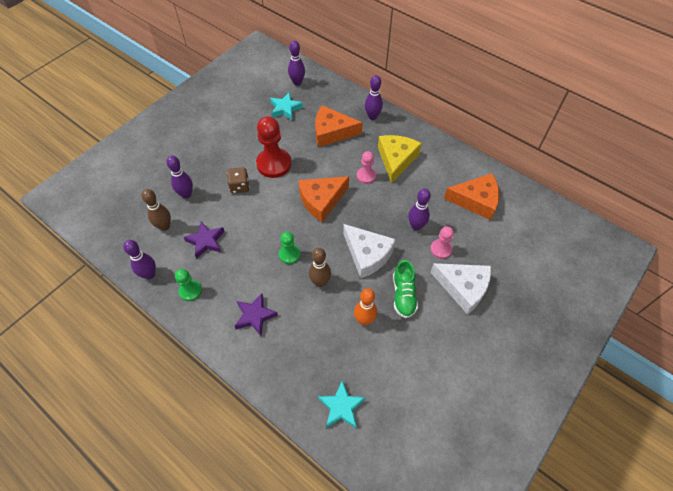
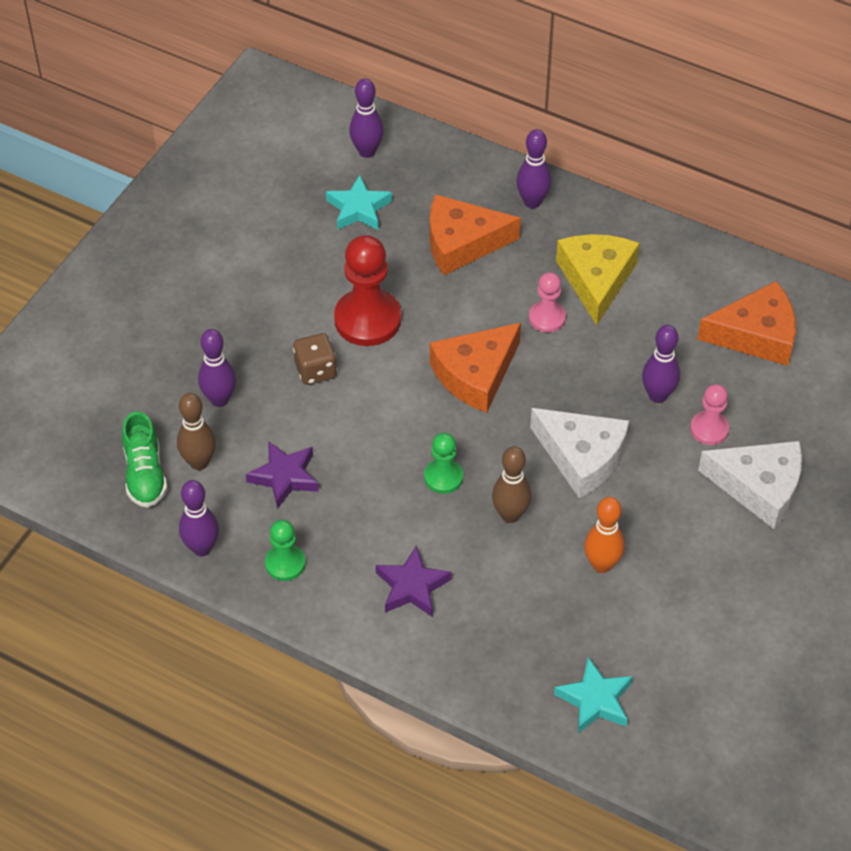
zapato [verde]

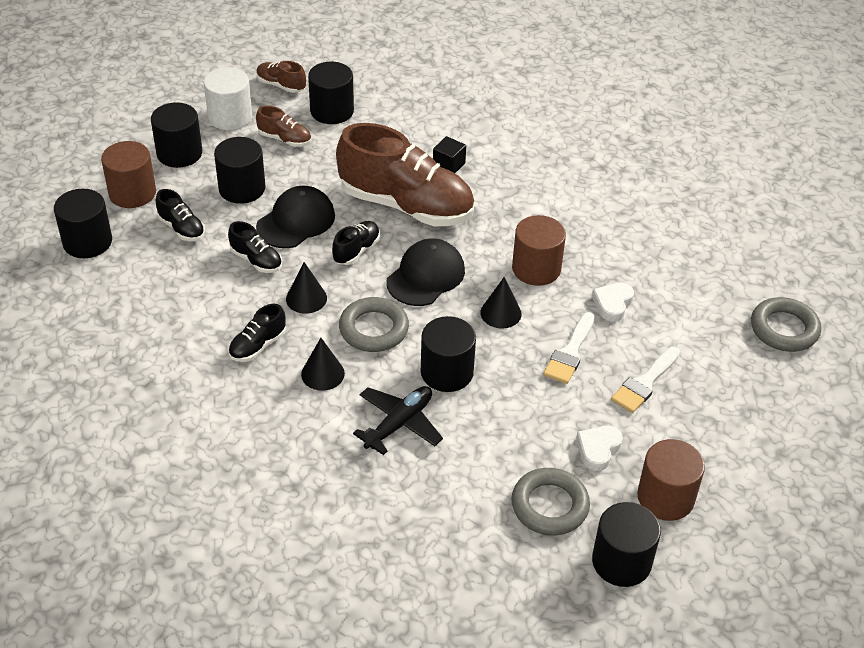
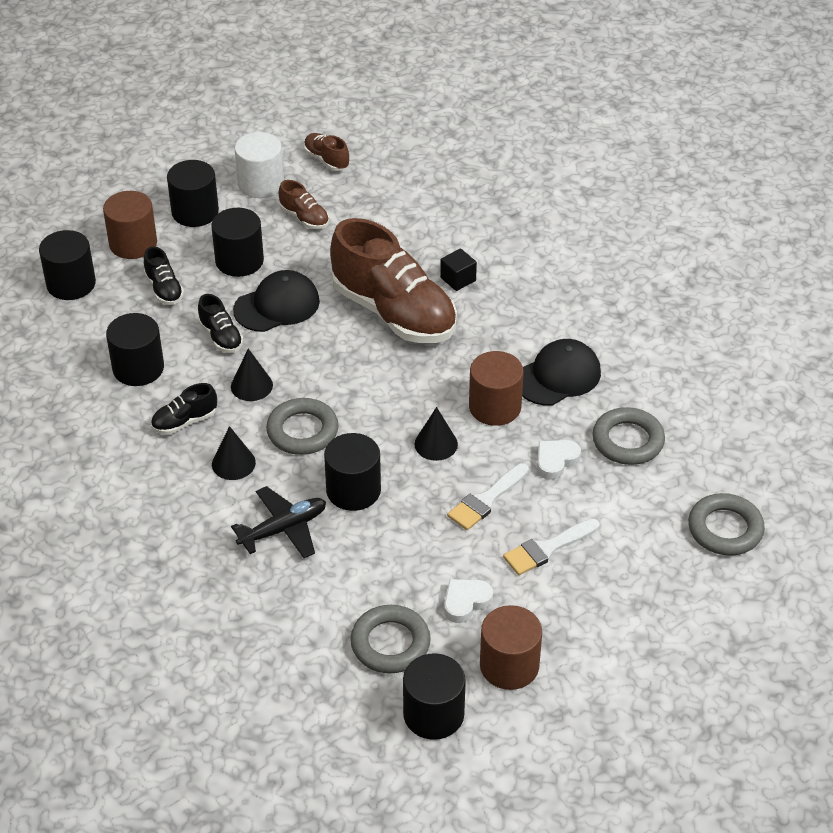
zapato [negro] (4th from left in the first image)
anillo [gris] (3rd from left)
cilindro [negro] (2nd from left)
gorra [negro] (2nd from left)

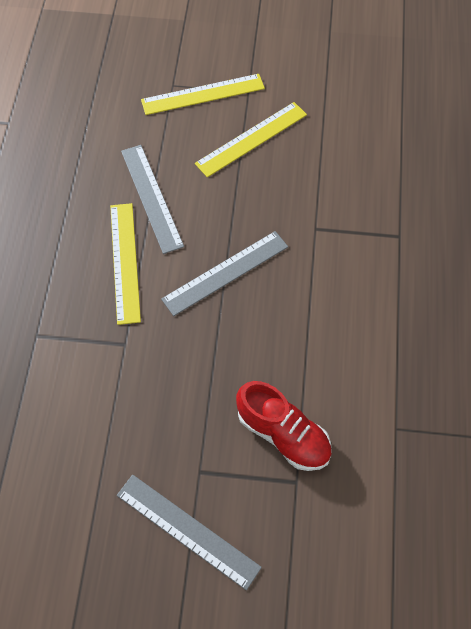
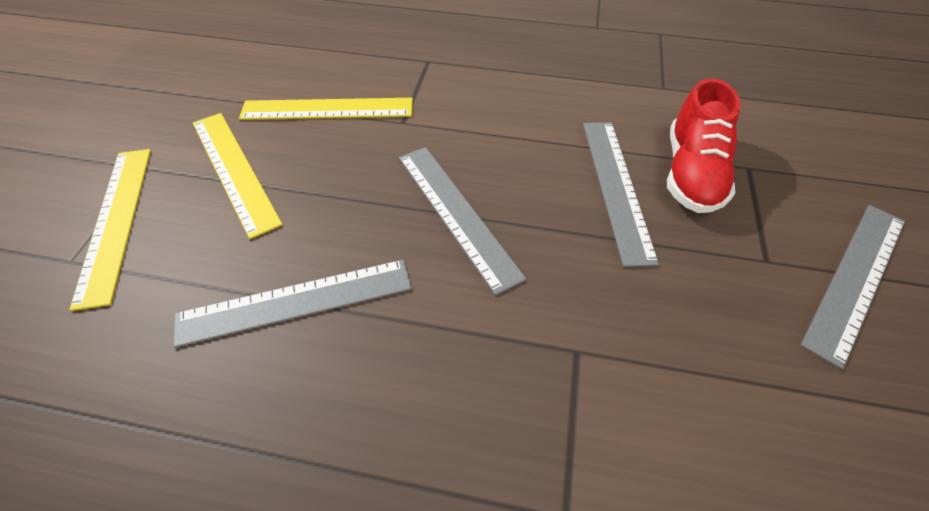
regla [gris] (3rd from left)
regla [amarillo] (3rd from left)
zapato [rojo]

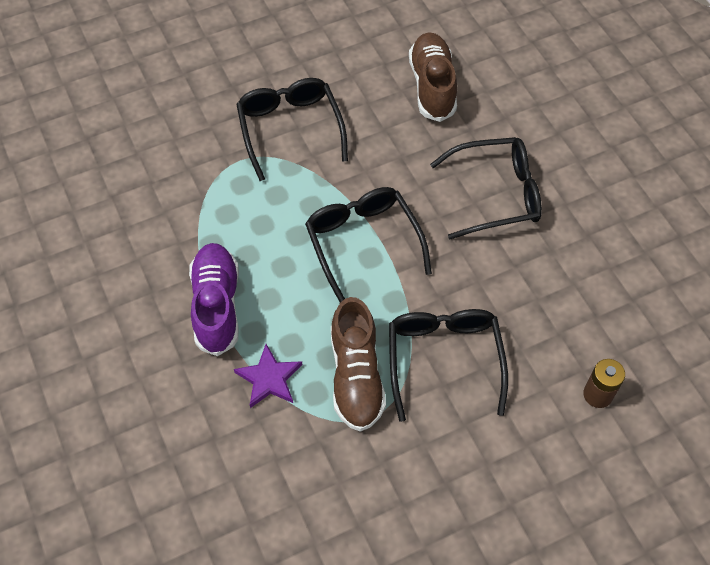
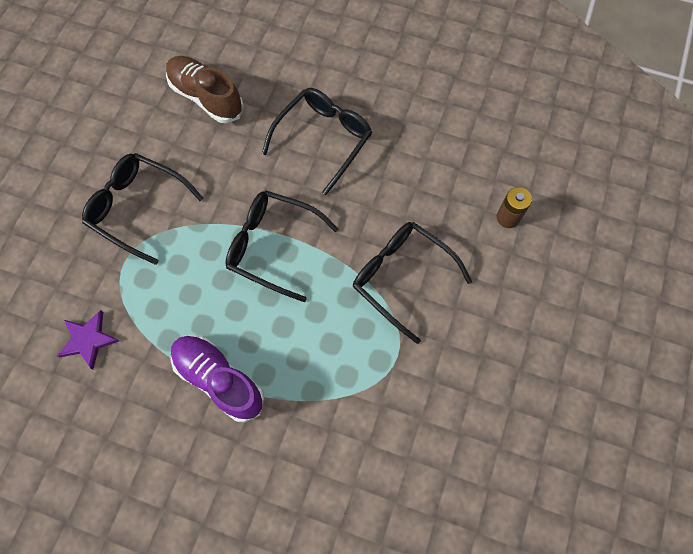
zapato [marrón] (1st from left in the first image)
estrella [morado]

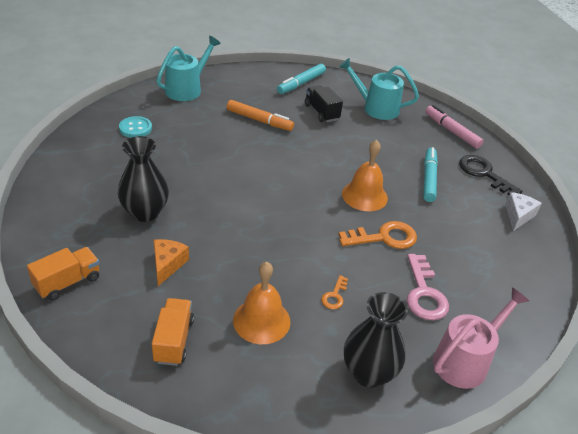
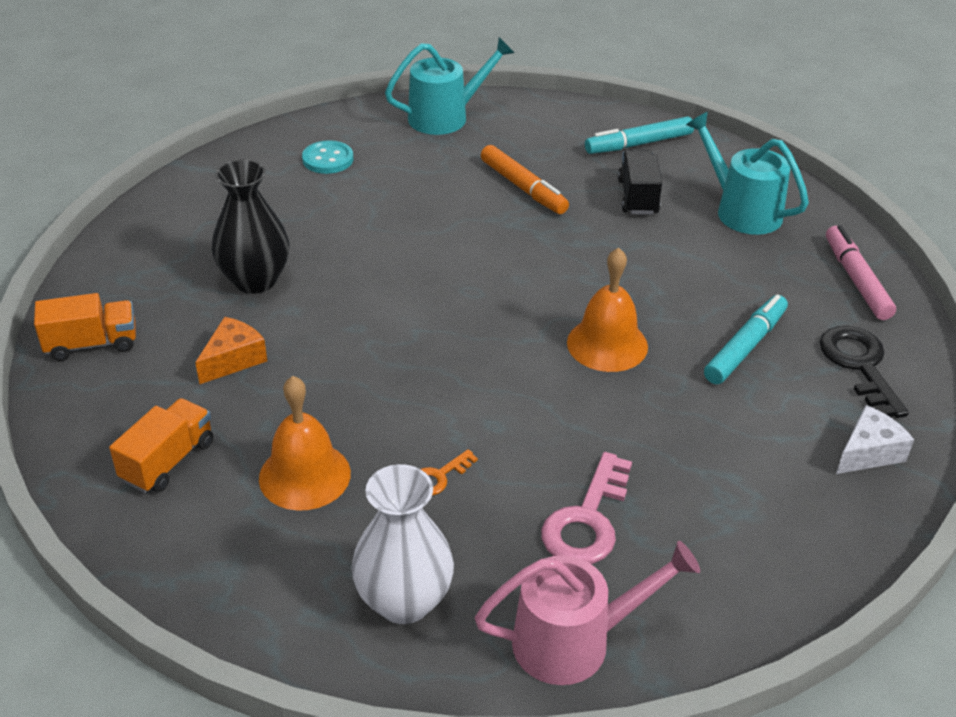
llave [naranja] (2nd from left in the first image)
florero [blanco]

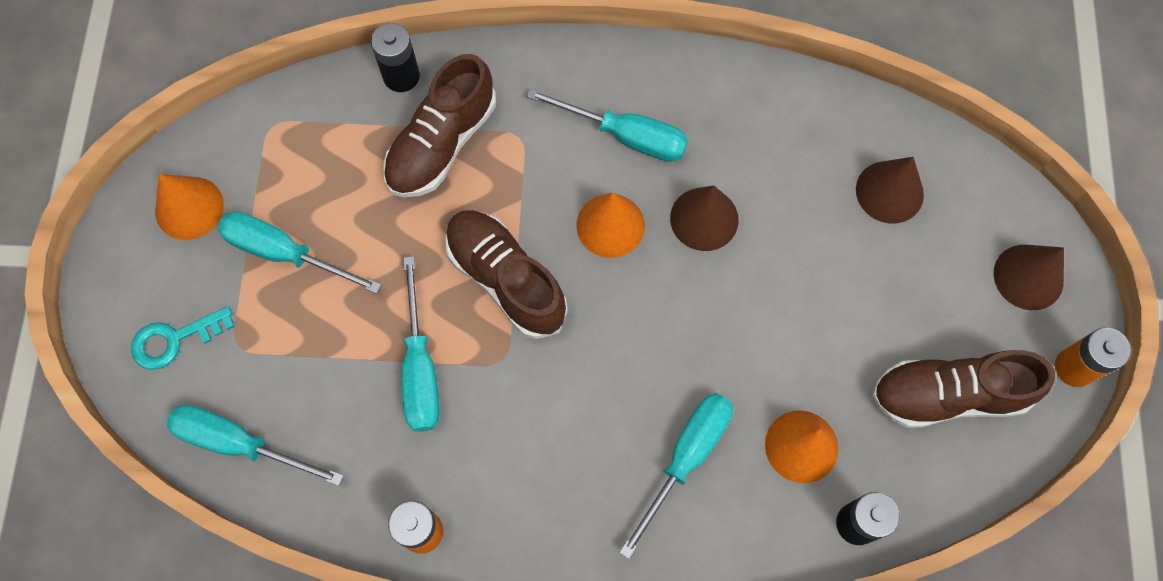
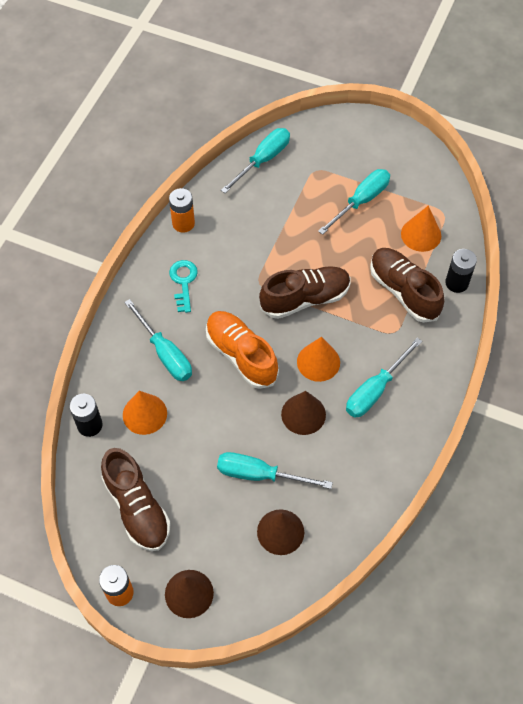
zapato [naranja]
llave [turquesa]
cono [naranja] (3rd from left)
destornillador [turquesa] (3rd from left)
zapato [marrón] (1st from left)

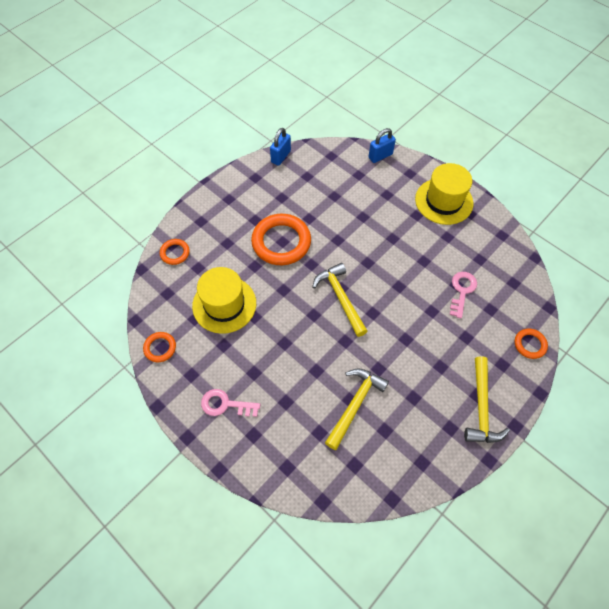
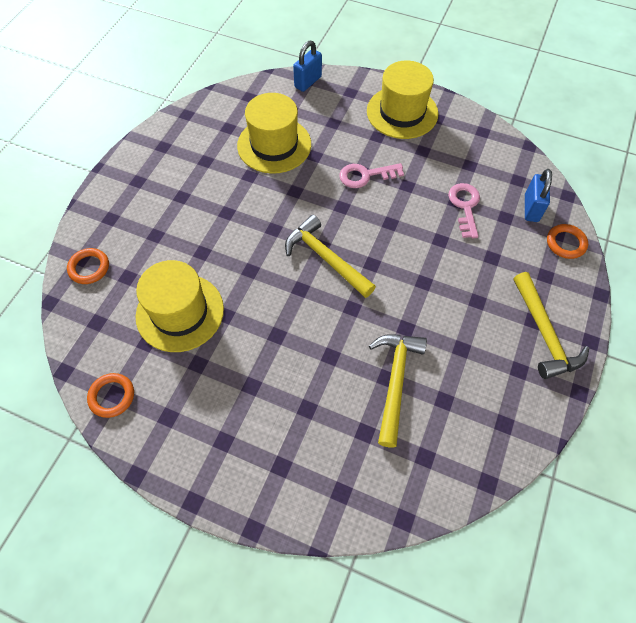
anillo [naranja] (3rd from left in the first image)
sombrero [amarillo] (2nd from left)
llave [rosa] (1st from left)
candado [azul] (2nd from left)

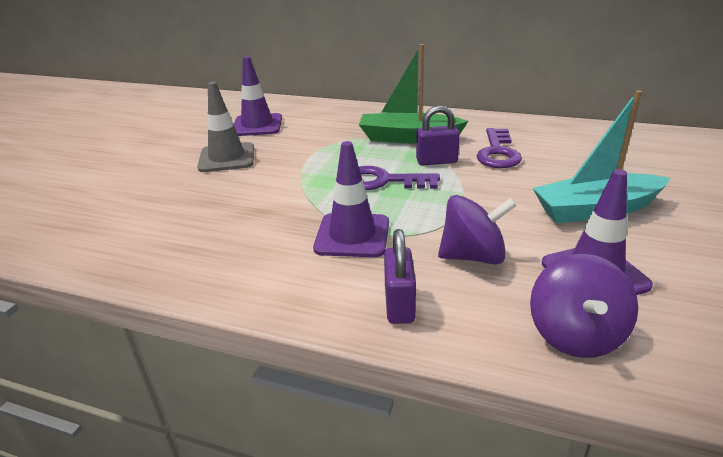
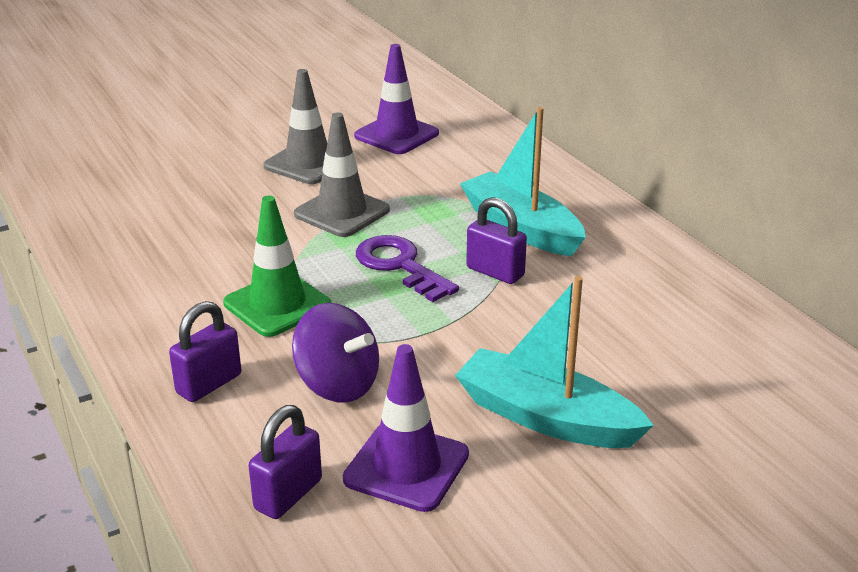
llave [morado] (2nd from left in the first image)
cono de tráfico [gris] (2nd from left)
candado [morado] (2nd from left)
cono de tráfico [verde]
barco [turquesa] (1st from left)

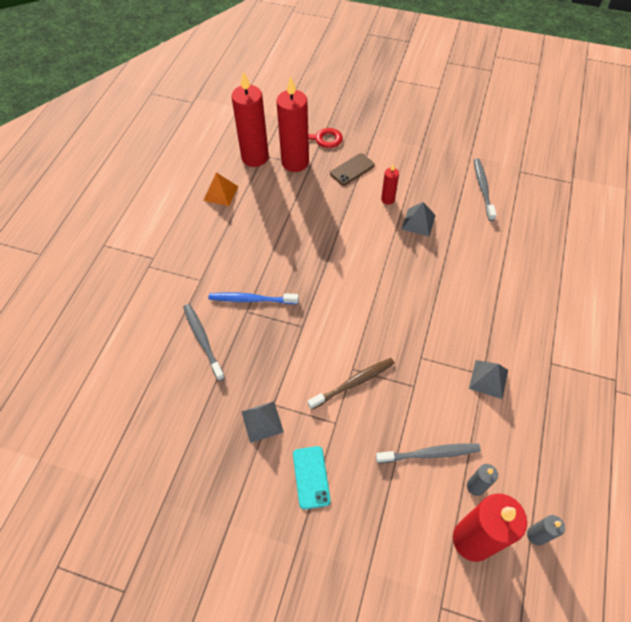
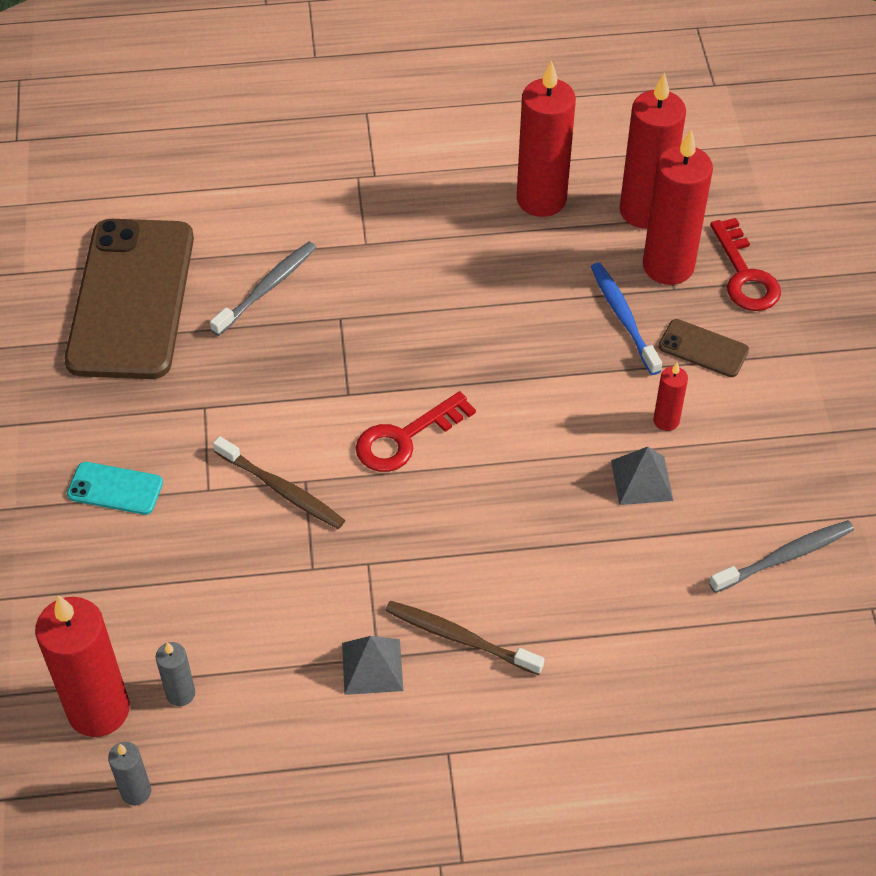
pirámide [gris] (1st from left in the first image)
cepillo de dientes [gris] (2nd from left in the first image)
móvil [marrón] (1st from left)
llave [rojo] (1st from left)
cepillo de dientes [marrón] (2nd from left)
cepillo de dientes [azul]
vela [rojo] (2nd from left)
móvil [turquesa]

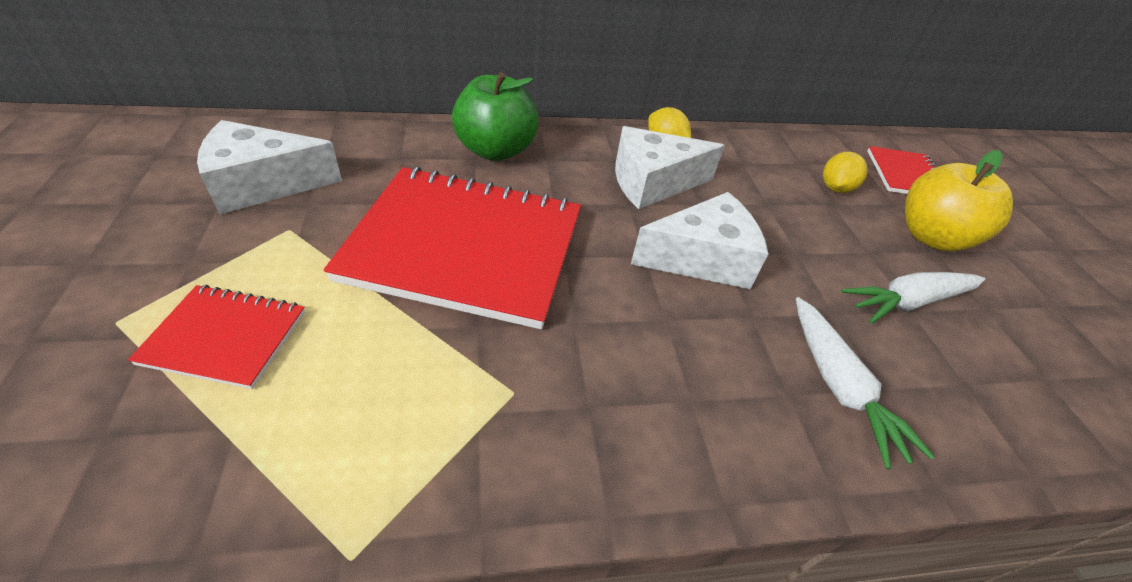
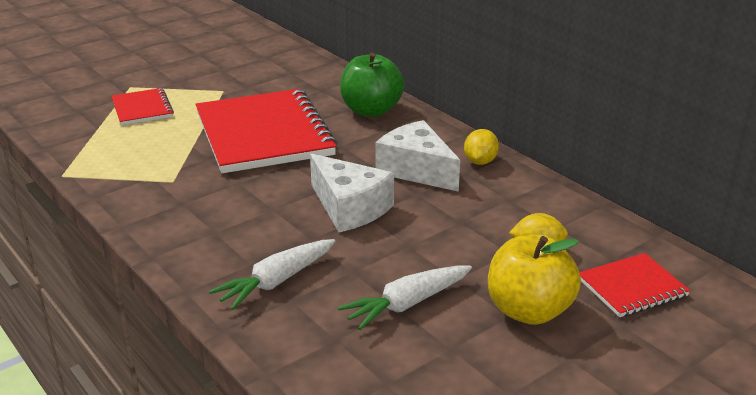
queso [blanco] (1st from left in the first image)
zanahoria [blanco] (2nd from left)

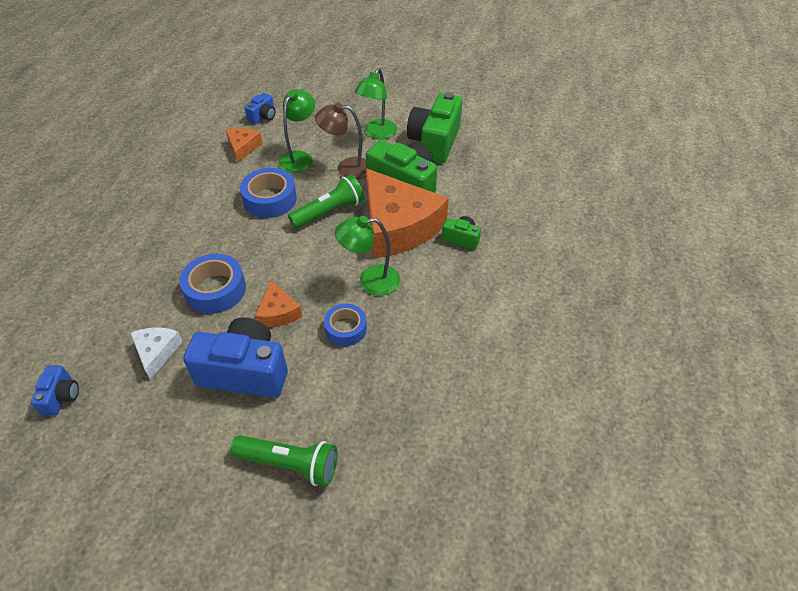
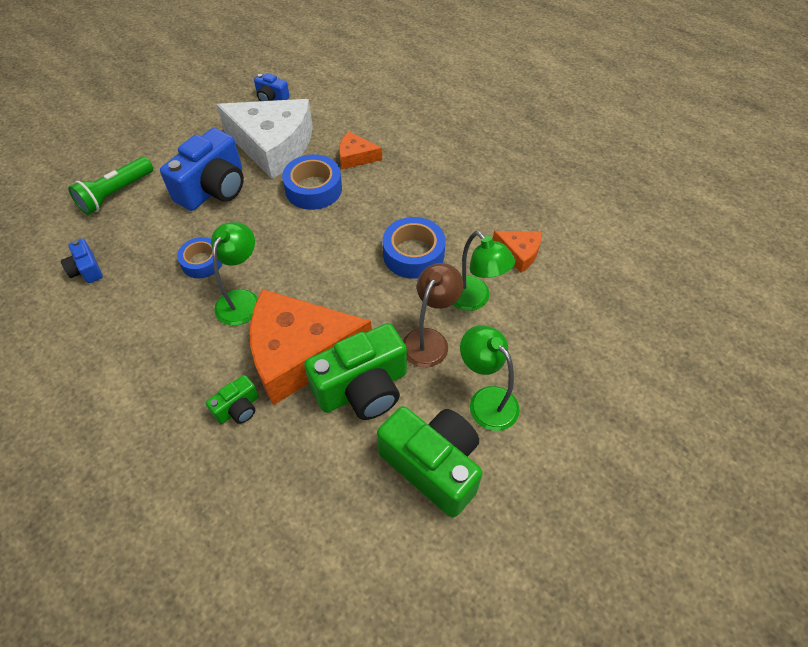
lámpara de mano [verde] (2nd from left in the first image)
cámara [azul] (1st from left)
queso [naranja] (2nd from left)
queso [blanco]

